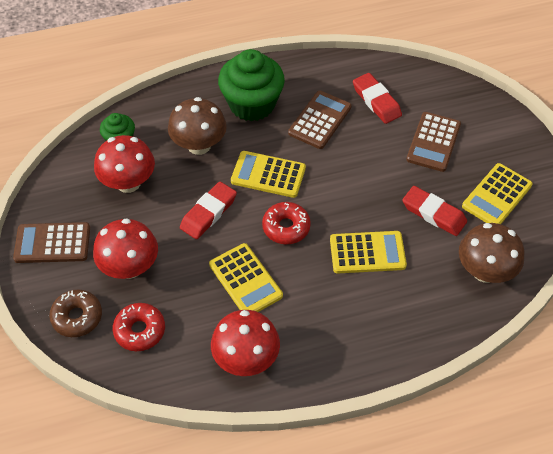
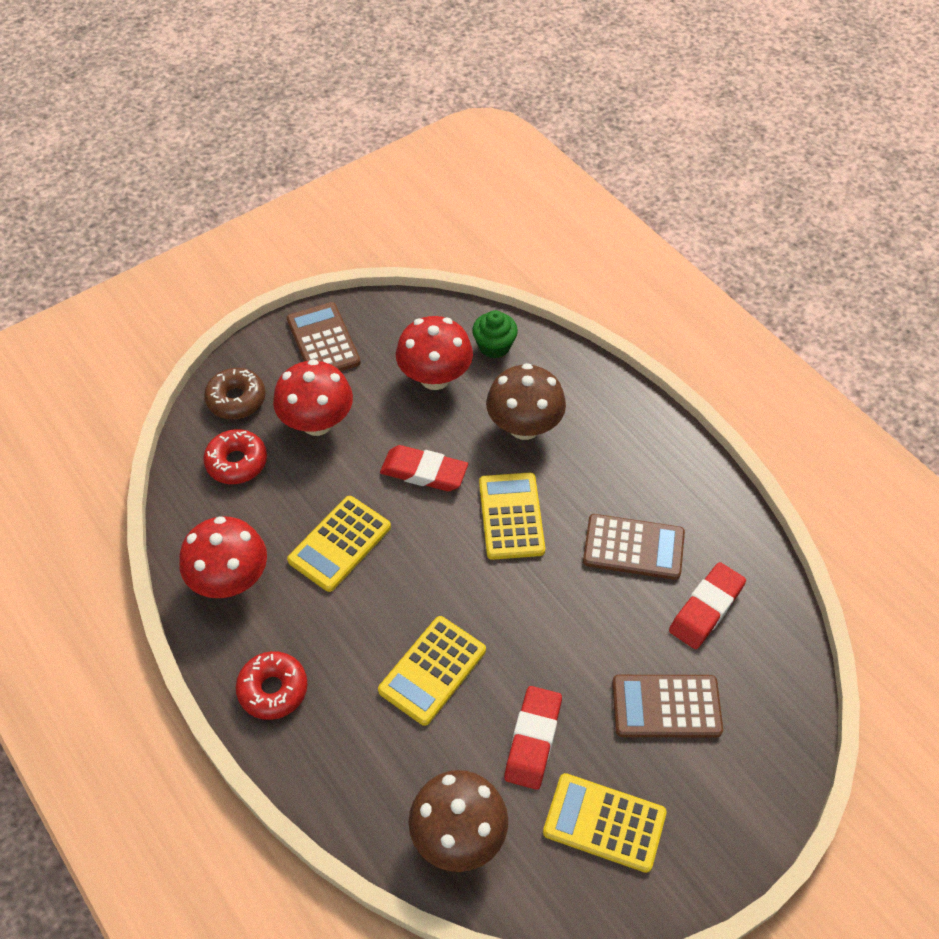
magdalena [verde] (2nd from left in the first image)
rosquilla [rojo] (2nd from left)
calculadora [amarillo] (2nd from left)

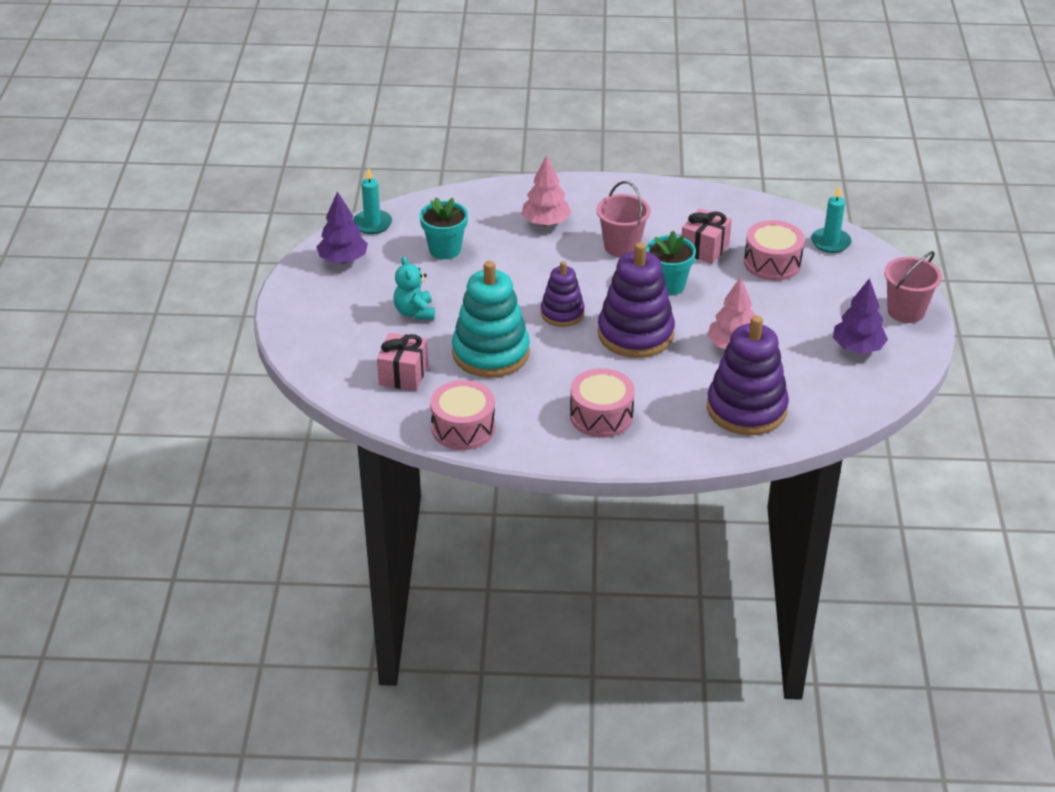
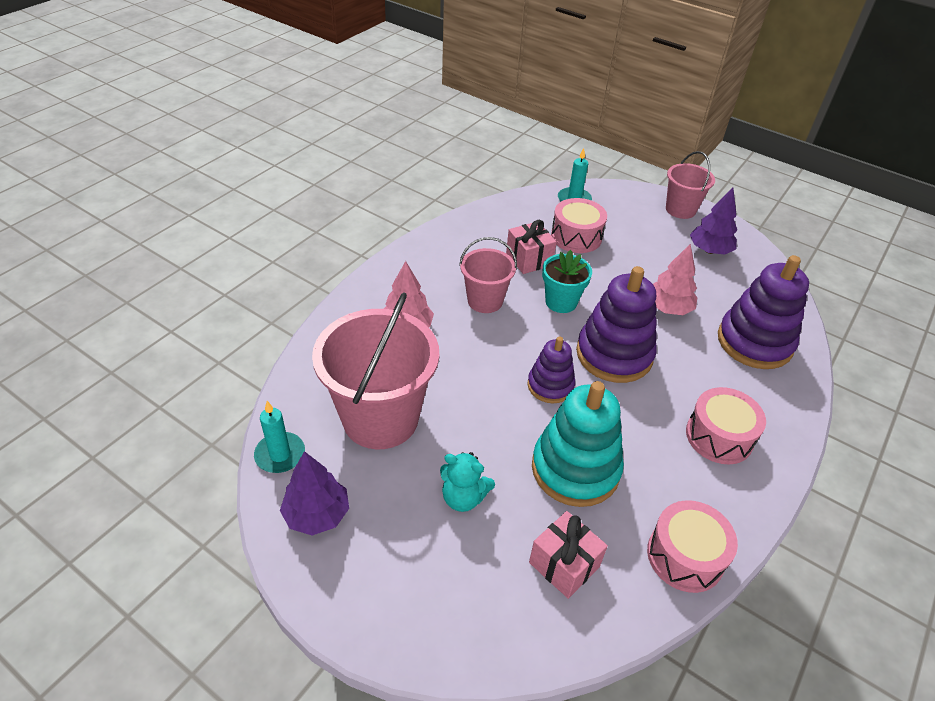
balde [rosa] (1st from left)

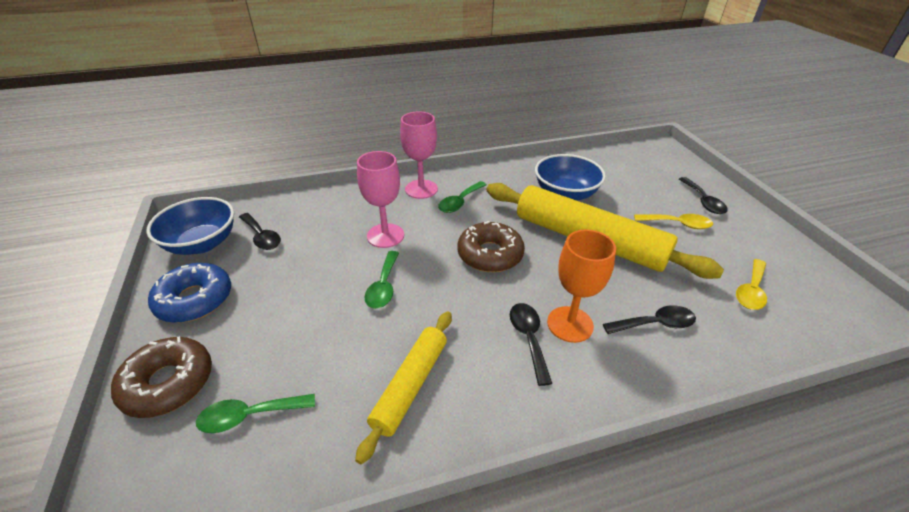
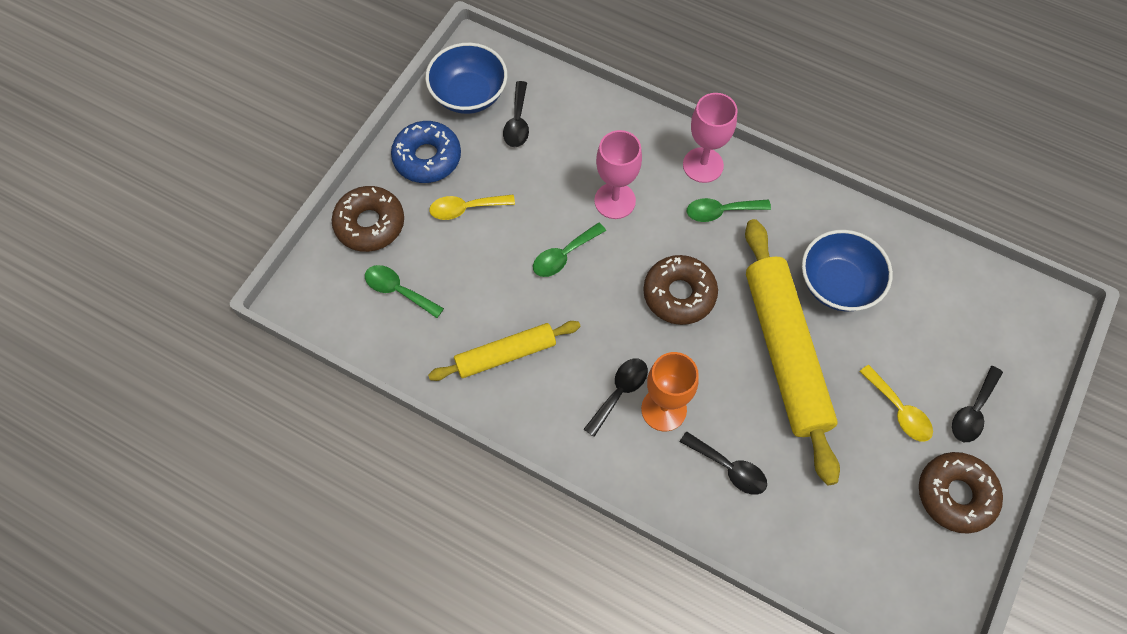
rosquilla [marrón] (3rd from left)
cuchara [amarillo] (1st from left)

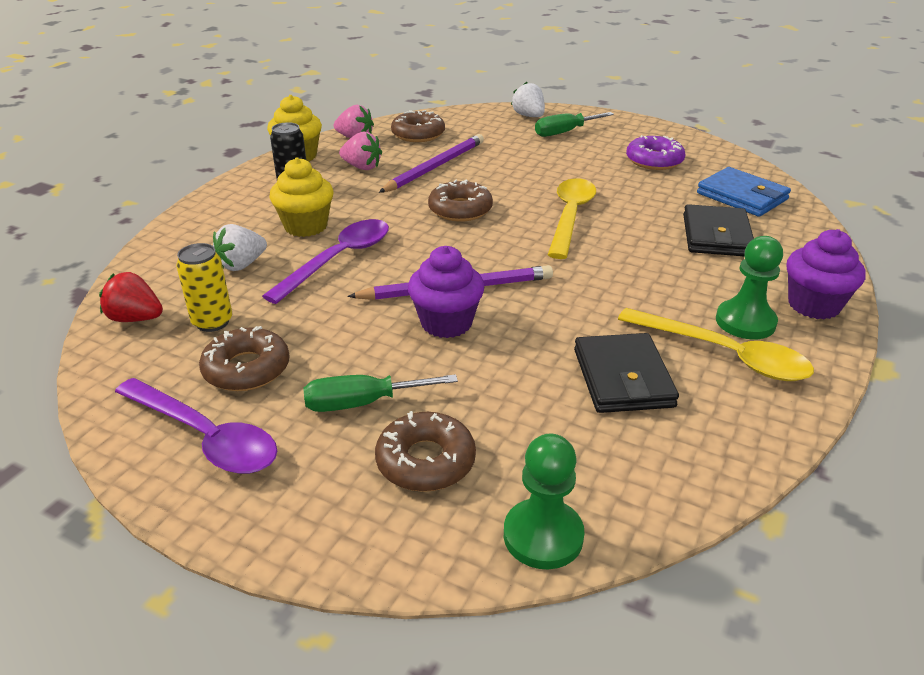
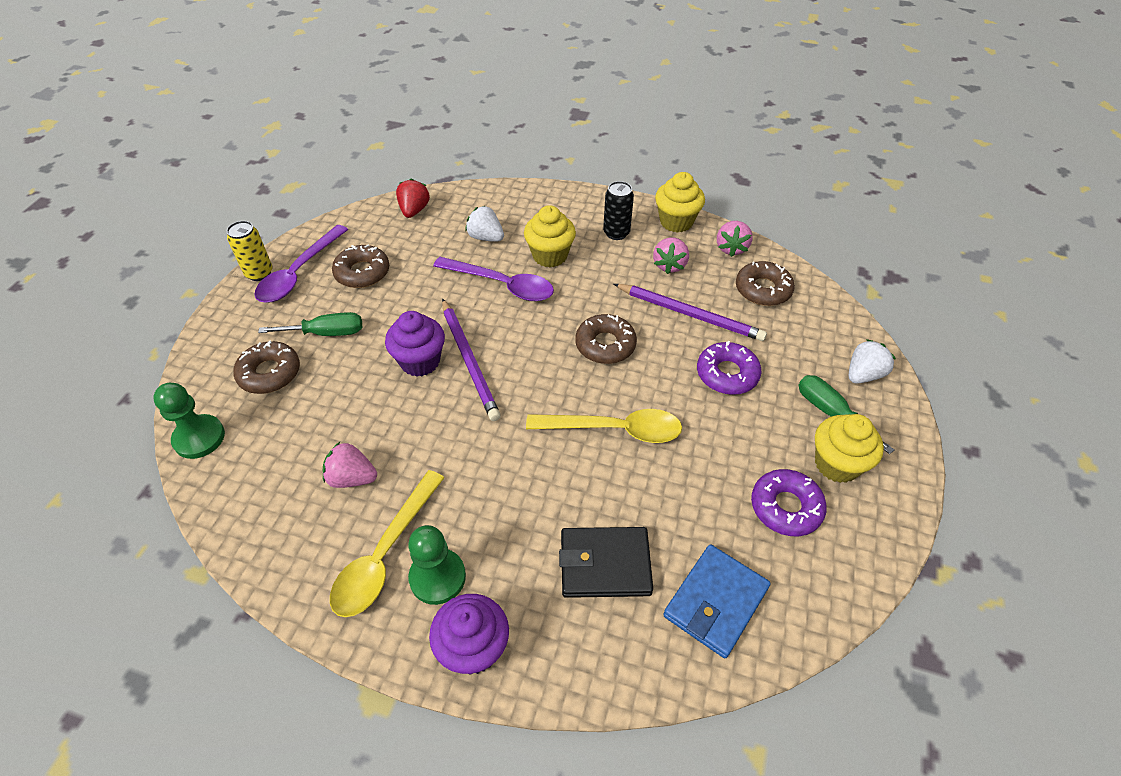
rosquilla [morado] (1st from left)
magdalena [amarillo] (3rd from left)
lata [amarillo]
fresa [rosa] (1st from left)
destornillador [verde] (1st from left)

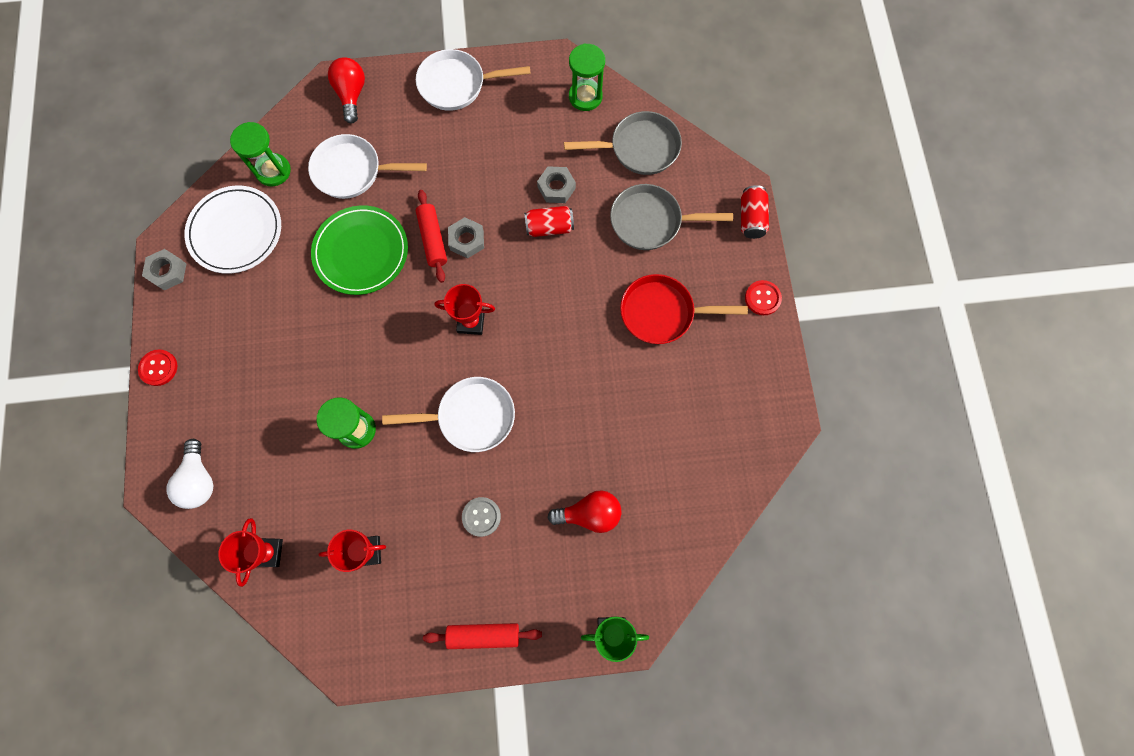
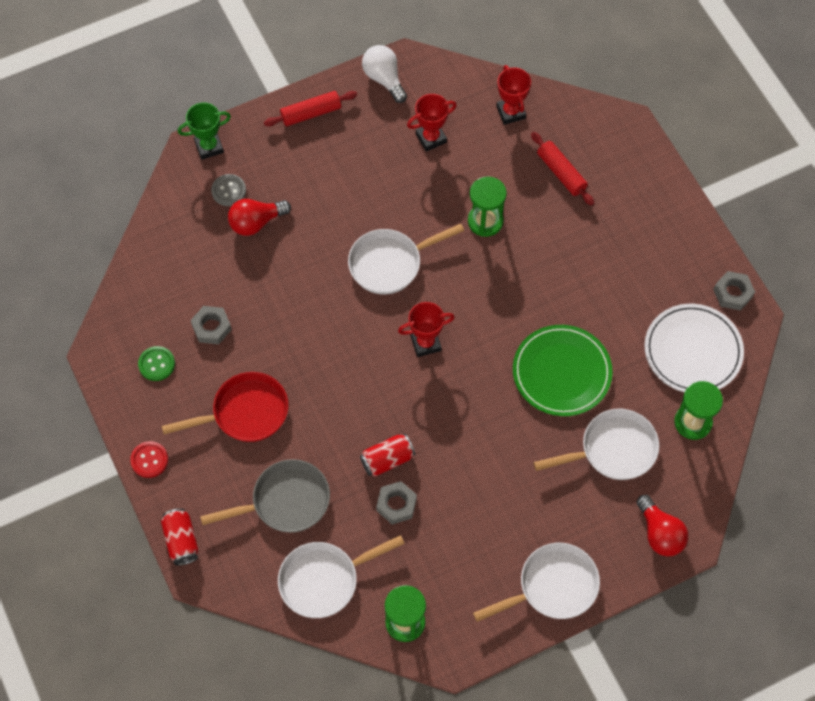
botón [rojo] (1st from left in the first image)
botón [verde]
bombilla [blanco]
rodillo [rojo] (2nd from left)
tuerca [gris] (1st from left)
botón [gris]
sartén [blanco] (1st from left)

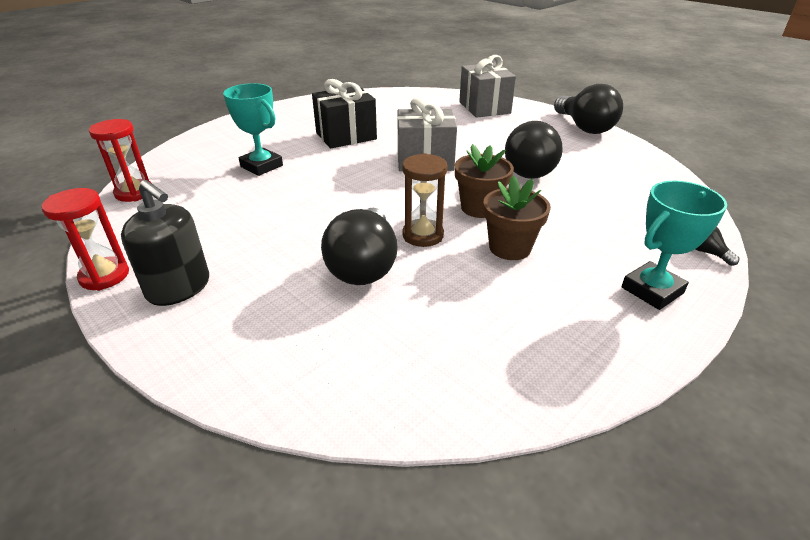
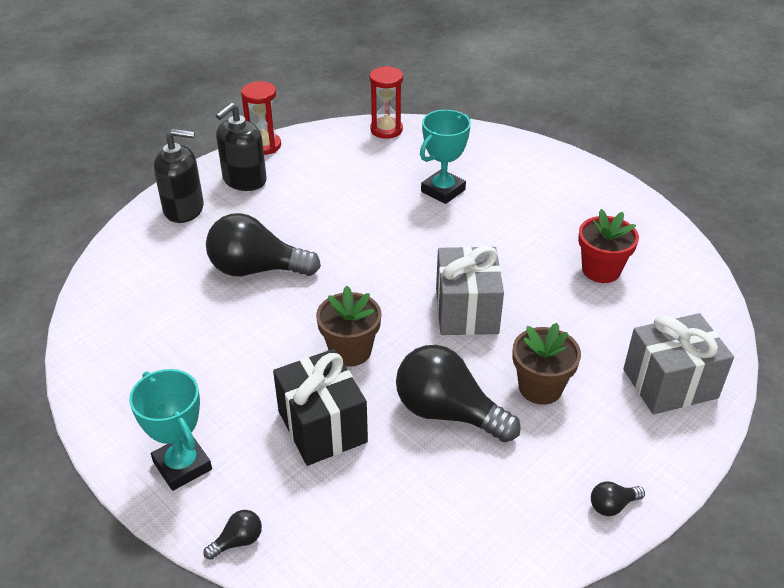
reloj de arena [marrón]
dispensador de jabón [negro] (1st from left)
maceta [rojo]
regalo [negro]
maceta [marrón] (2nd from left)
bombilla [negro] (4th from left)

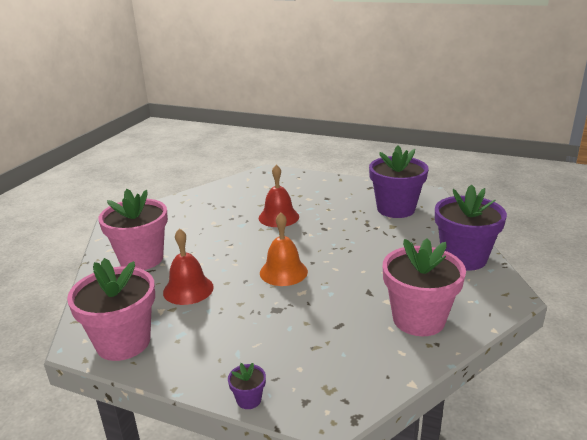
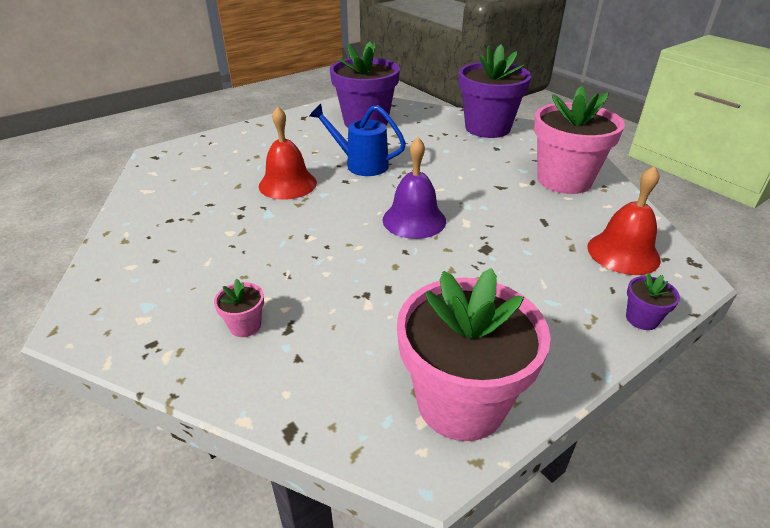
regadera [azul]
campana [rojo] (2nd from left)
campana [morado]
maceta [rosa] (1st from left)

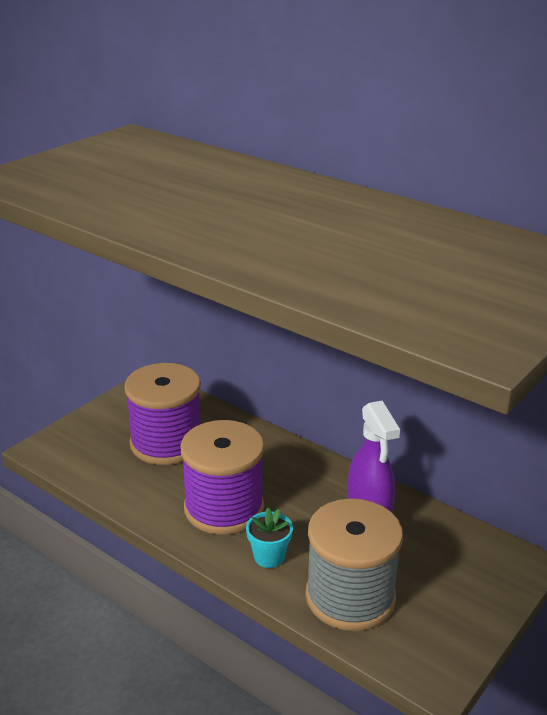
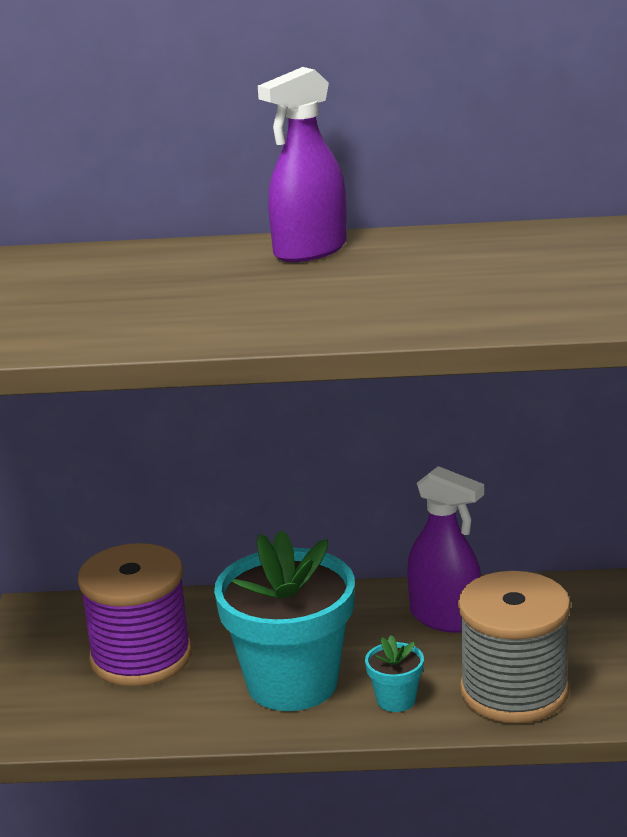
pulverizador [morado] (1st from left)
maceta [turquesa] (1st from left)

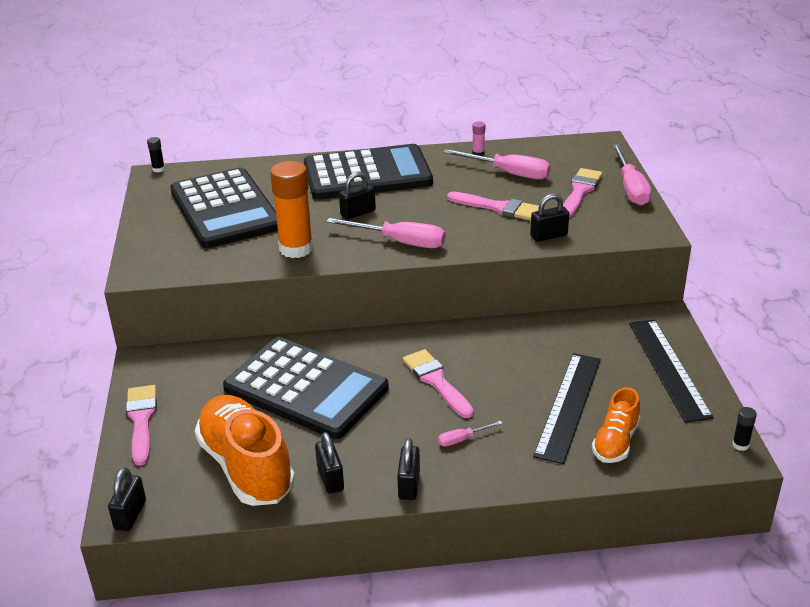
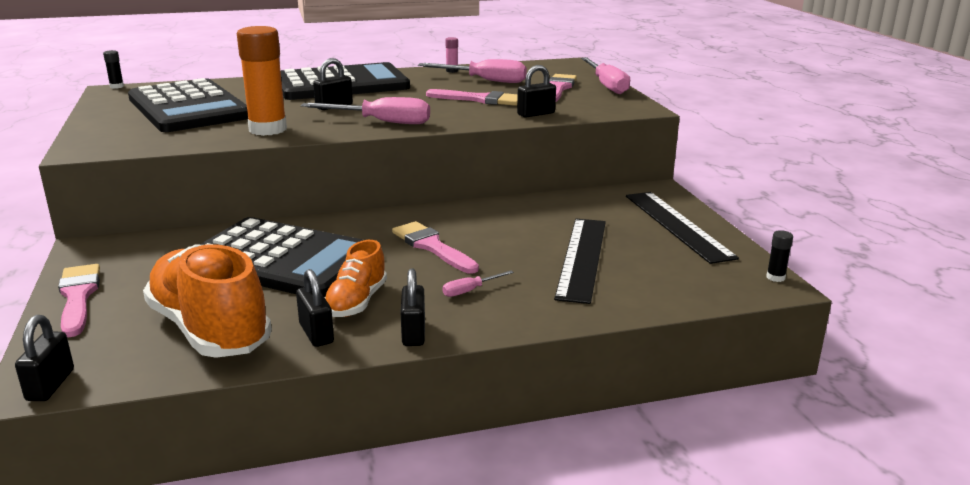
zapato [naranja] (2nd from left)

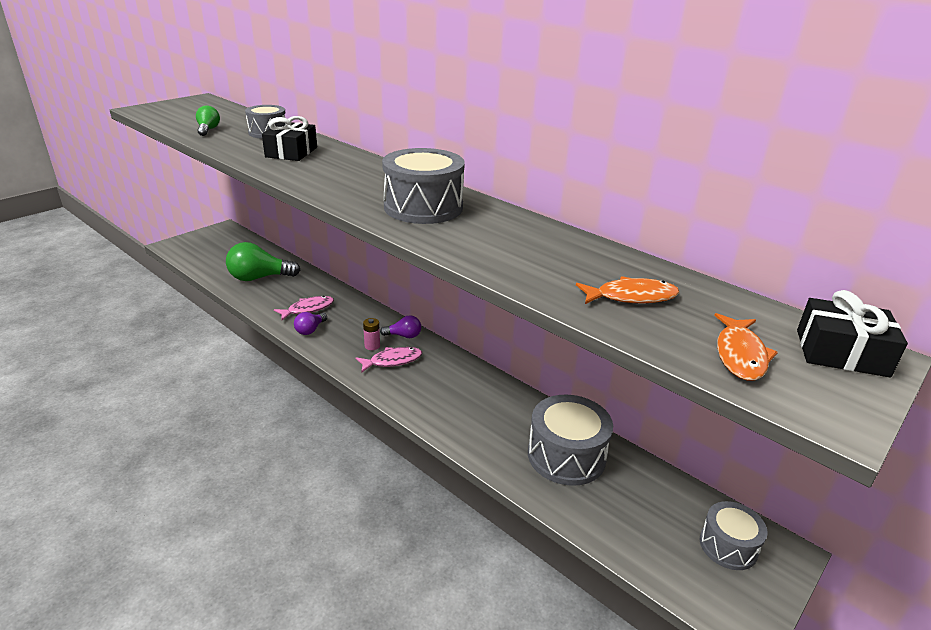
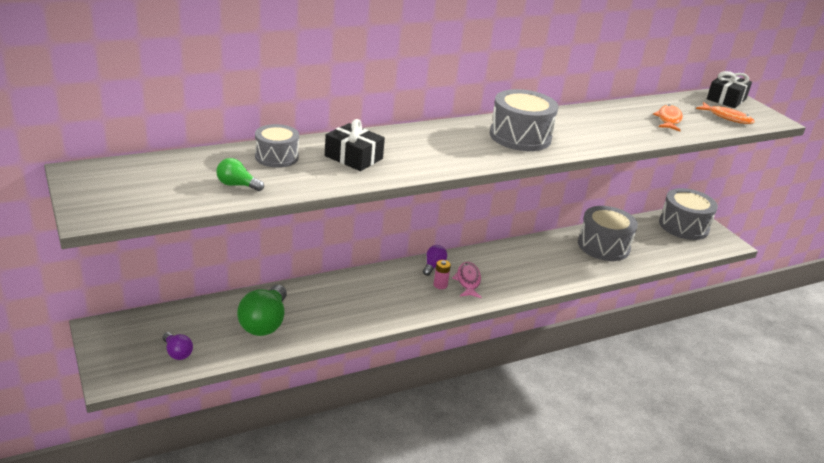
pez [rosa] (1st from left in the first image)
bombilla [morado] (1st from left)
tambor [gris] (4th from left)

